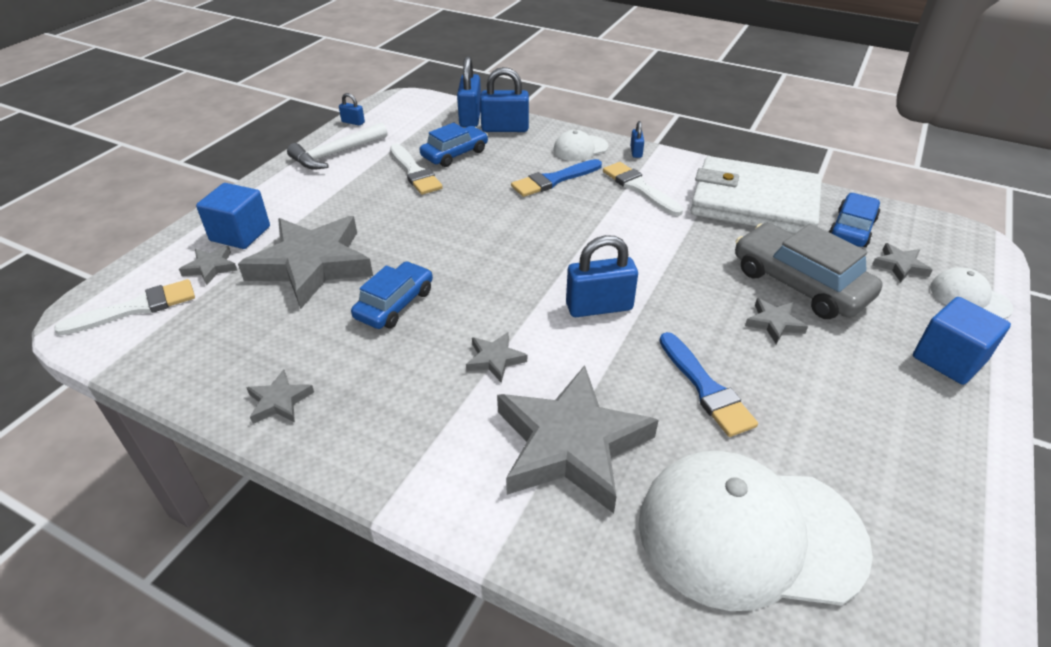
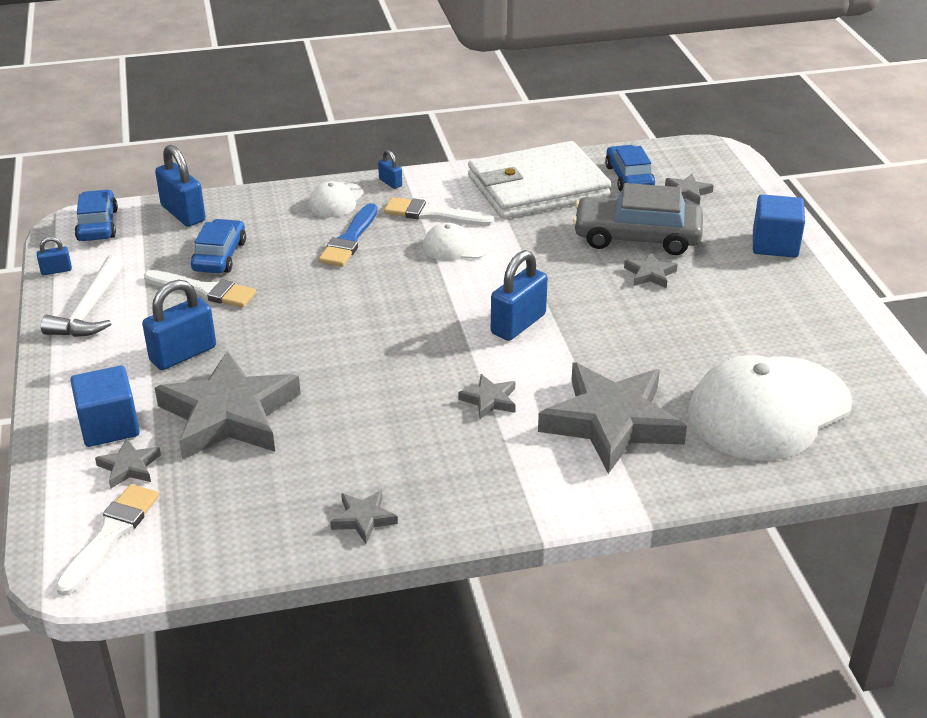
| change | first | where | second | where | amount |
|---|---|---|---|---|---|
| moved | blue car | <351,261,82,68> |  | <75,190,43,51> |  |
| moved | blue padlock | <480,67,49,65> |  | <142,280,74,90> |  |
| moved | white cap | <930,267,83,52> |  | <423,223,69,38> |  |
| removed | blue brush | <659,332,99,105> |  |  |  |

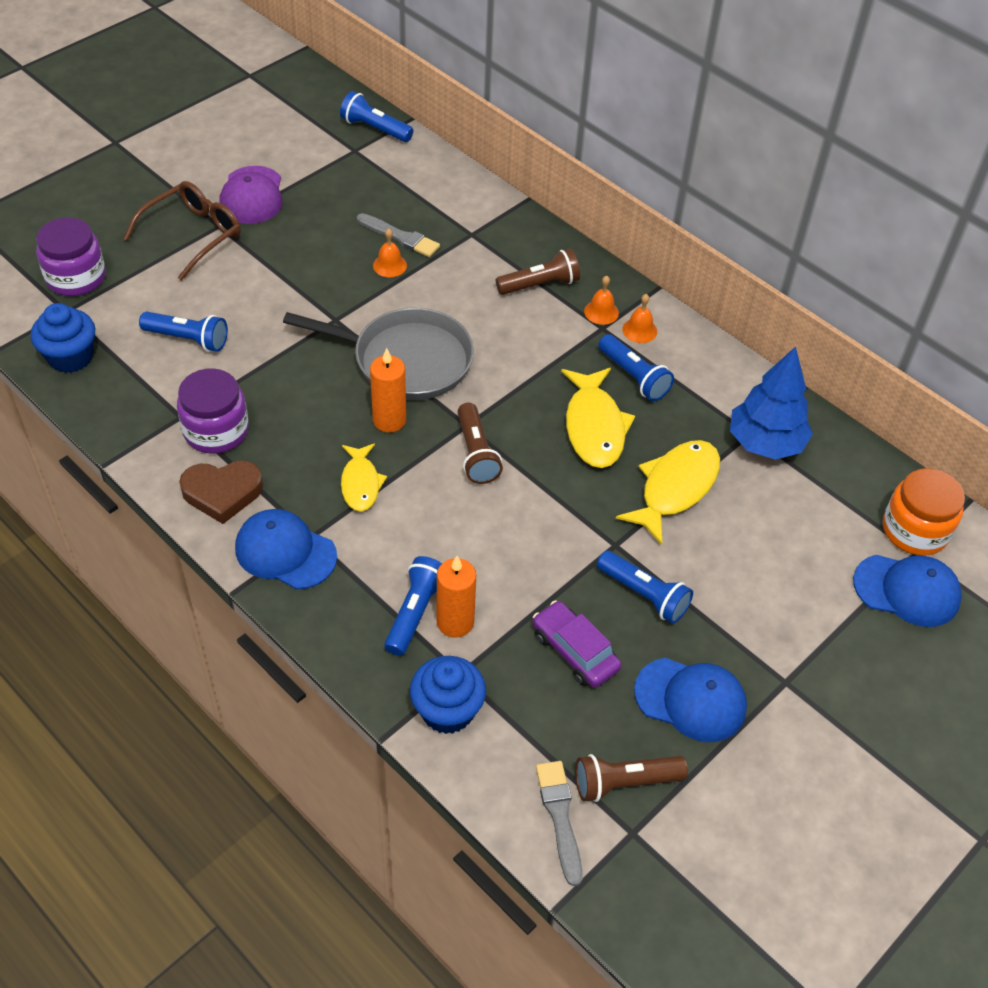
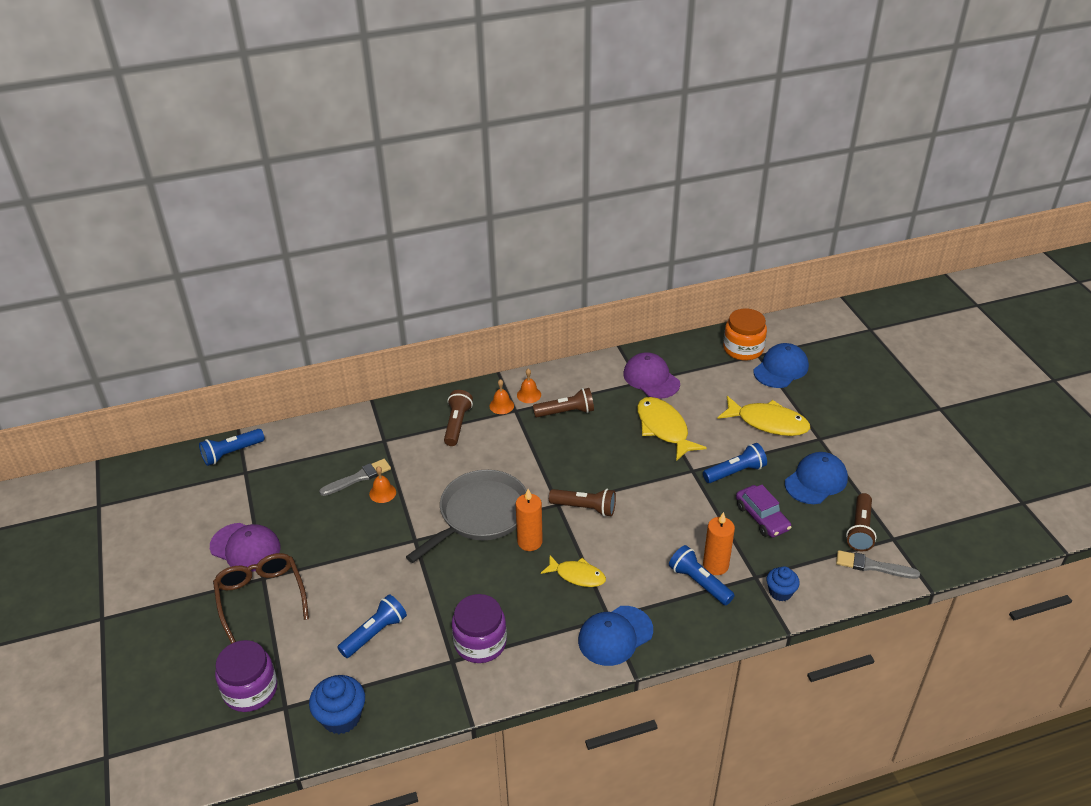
| change | first | where | second | where | amount |
|---|---|---|---|---|---|
| recoloured | blue flashlight | <598,334,76,67> | brown flashlight | <533,388,61,29> |  |
| replaced | blue tree | <730,346,83,114> | purple cap | <623,352,57,47> |  |
| moved | yellow fish | <561,368,74,100> |  | <717,396,93,40> |  |
| turned | purple car | <533,600,88,88> |  | <736,485,55,53> | 105 degrees counterclockwise |
| resized | blue cupcake | <410,656,76,78> |  | <767,566,33,36> | x0.65 |
| removed | brown heart | <179,460,84,64> |  |  |  |

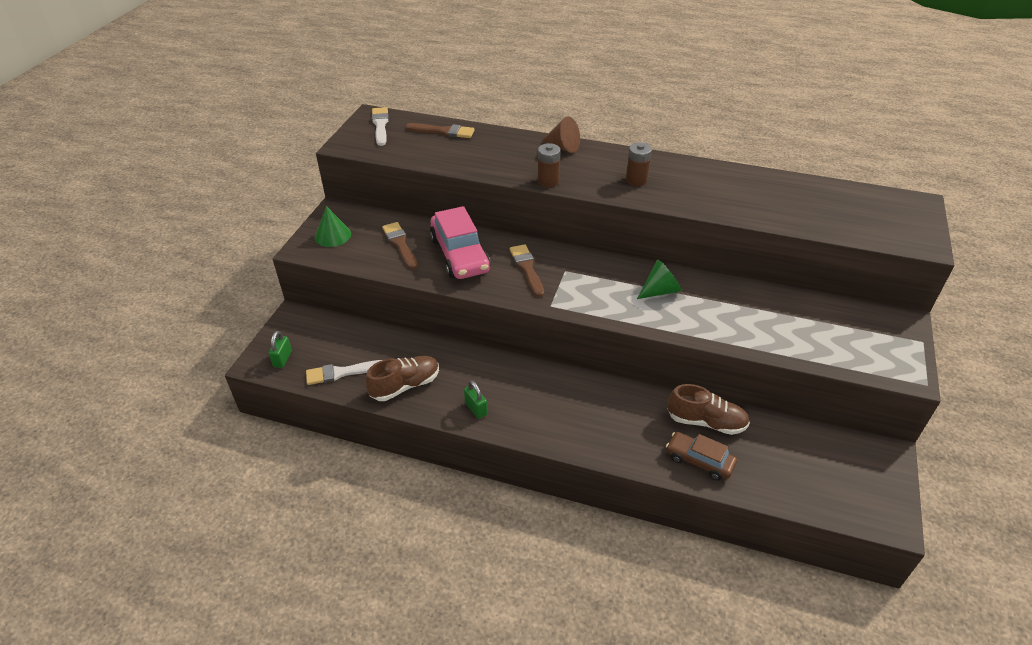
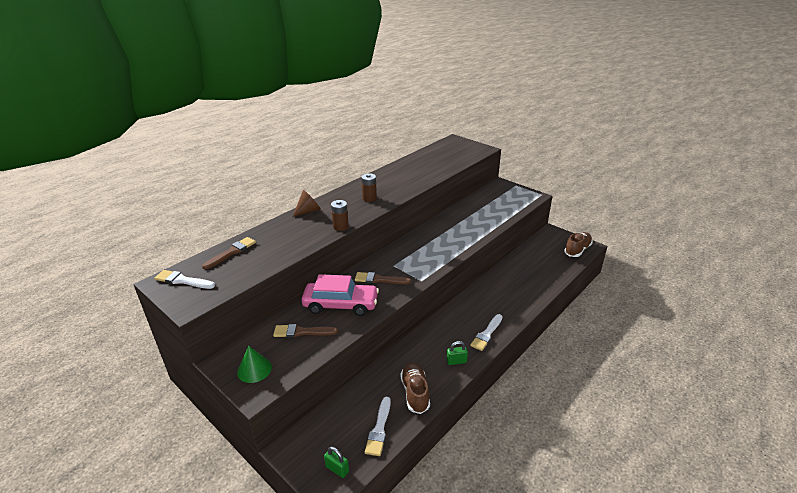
| change | first | where | second | where | amount |
|---|---|---|---|---|---|
| added |  |  | white brush | <470,314,33,37> |  |
| moved | brown shoe | <668,384,82,51> |  | <564,232,29,25> |  |
| removed | green cone | <637,259,45,40> |  |  |  |
| removed | brown car | <666,432,71,49> |  |  |  |

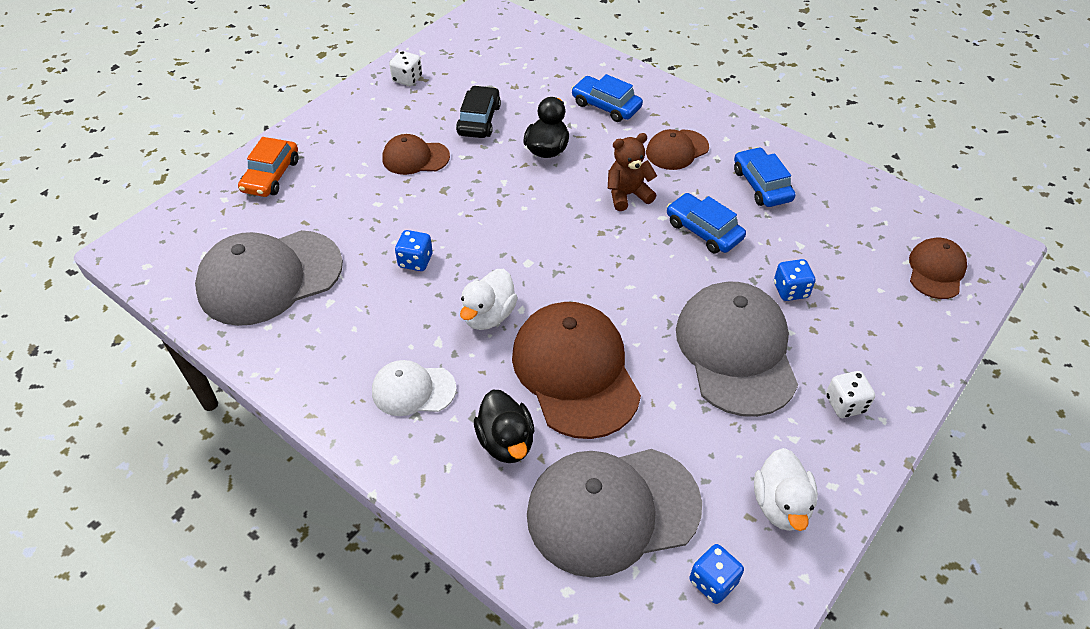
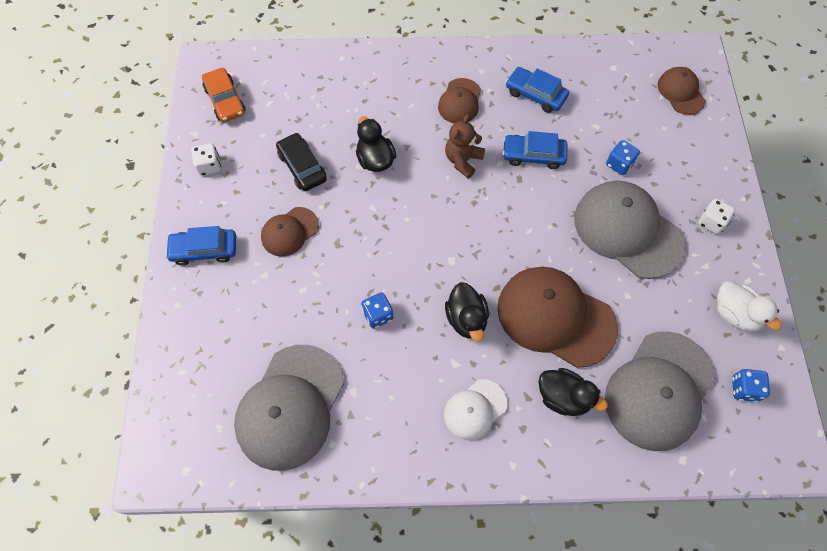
| change | first | where | second | where | amount |
|---|---|---|---|---|---|
| moved | blue car | <571,74,72,48> |  | <165,226,71,40> |  |
| moved | orange car | <238,137,60,60> |  | <202,68,44,54> |  |
| recoloured | white duck | <460,269,58,61> | black duck | <445,282,44,59> |  |

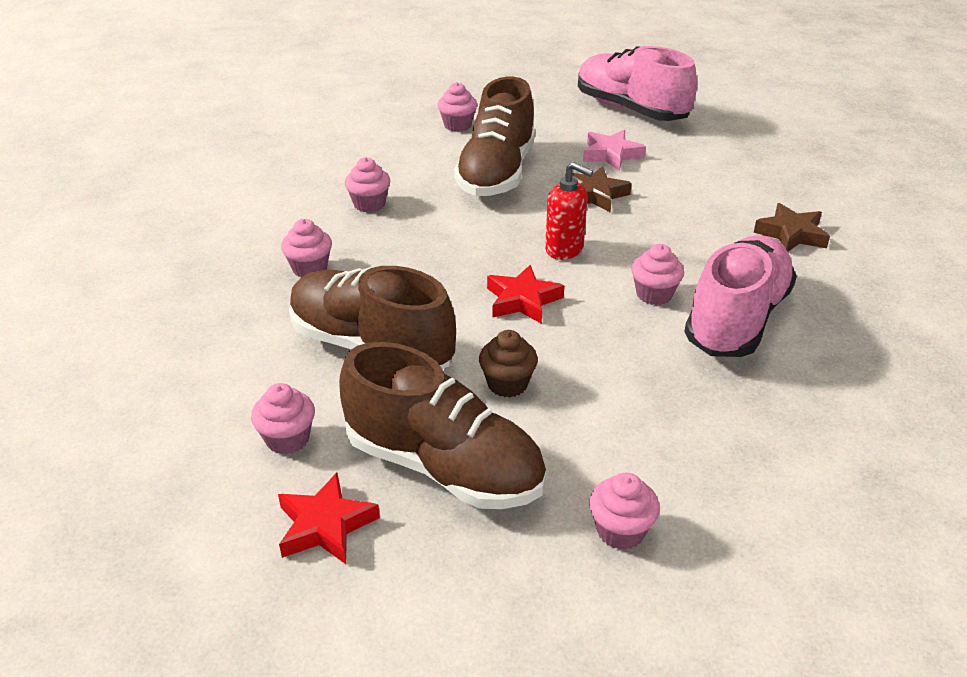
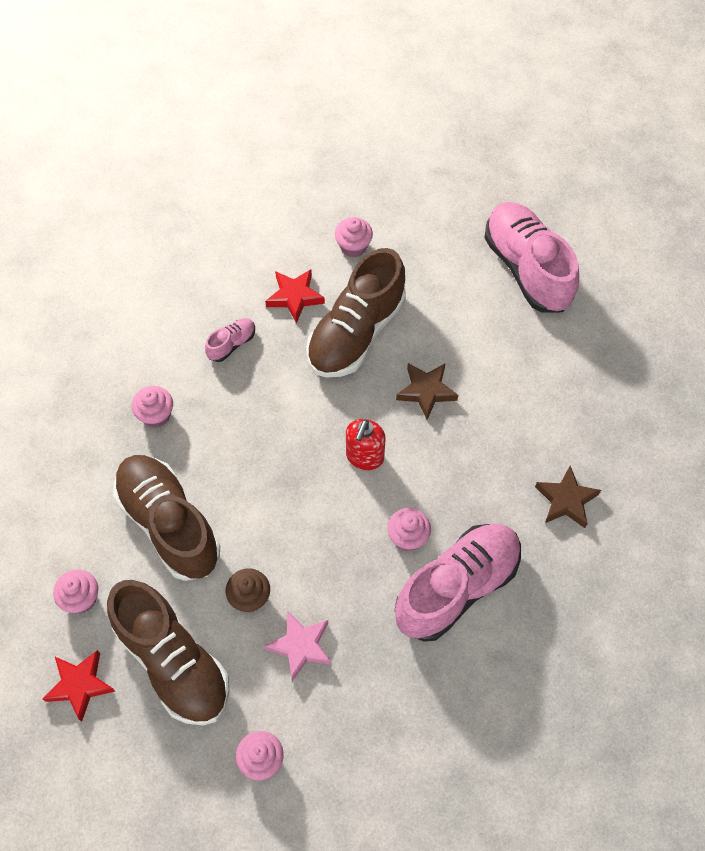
| change | first | where | second | where | amount |
|---|---|---|---|---|---|
| replaced | pink cupcake | <345,157,45,56> | pink shoe | <205,318,50,44> |  |
| moved | pink star | <583,130,63,41> |  | <264,611,68,70> |  |
| moved | red star | <487,265,78,59> |  | <265,269,60,55> |  |
| turned | red soap dispenser | <545,162,49,98> |  | <346,419,39,51> | 60 degrees clockwise |

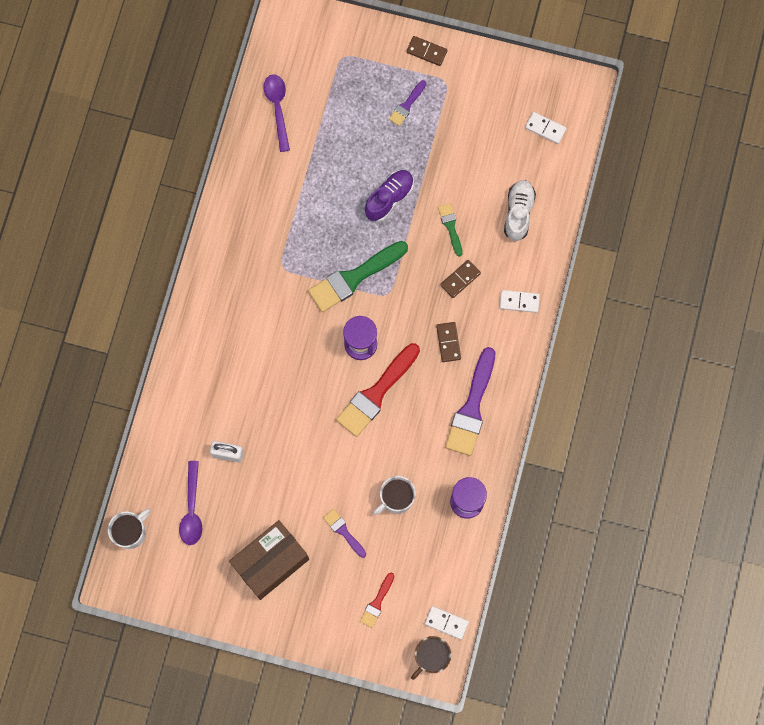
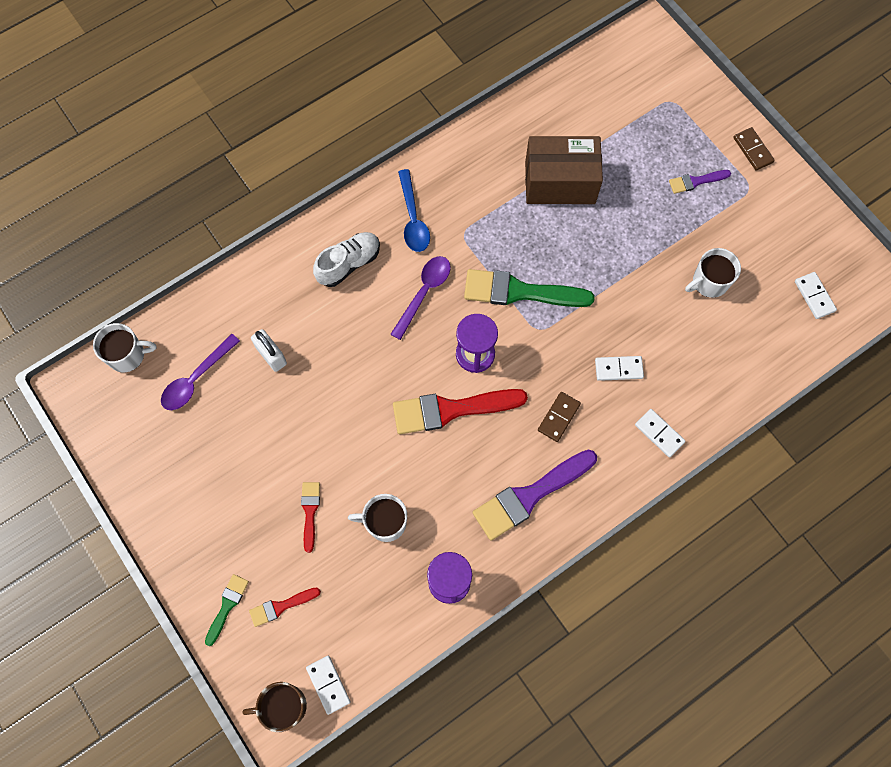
| change | first | where | second | where | amount |
|---|---|---|---|---|---|
| moved | green brush | <438,203,25,53> |  | <205,574,44,72> |  |
| recoloured | purple brush | <323,509,43,49> | red brush | <301,482,19,71> |  |
| moved | white shoe | <504,180,32,61> |  | <313,232,67,55> |  |
| moved | purple spoon | <264,74,26,78> |  | <390,256,61,84> |  |
| added |  |  | blue spoon | <398,169,32,83> |  |
| moved | brown box | <229,520,80,80> |  | <525,136,78,68> |  |
| recoloured | brown domino | <440,260,41,38> | white domino | <595,356,49,25> |  |
| added |  |  | white mug | <685,248,56,50> |  |
| removed | purple shoe | <365,170,49,52> |  |  |  |

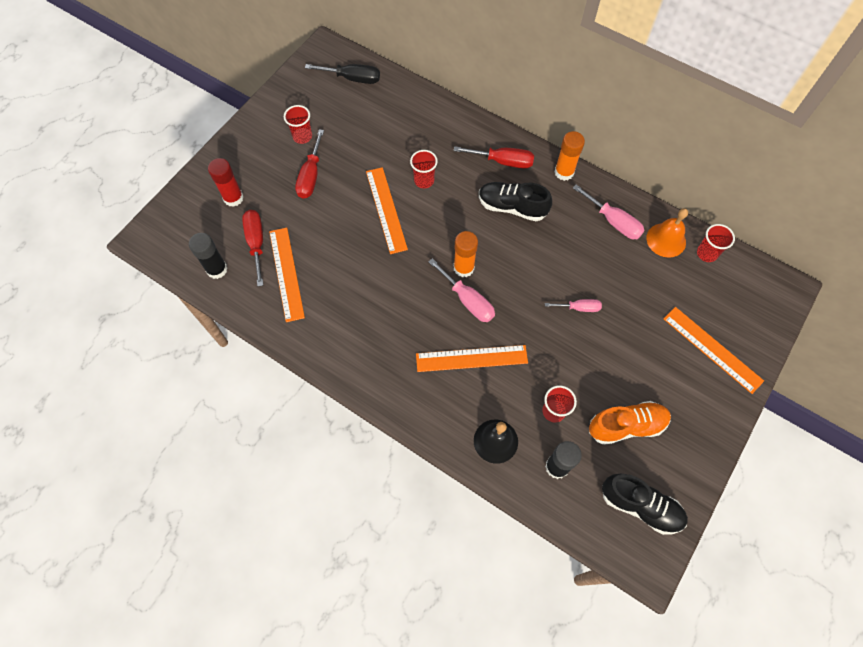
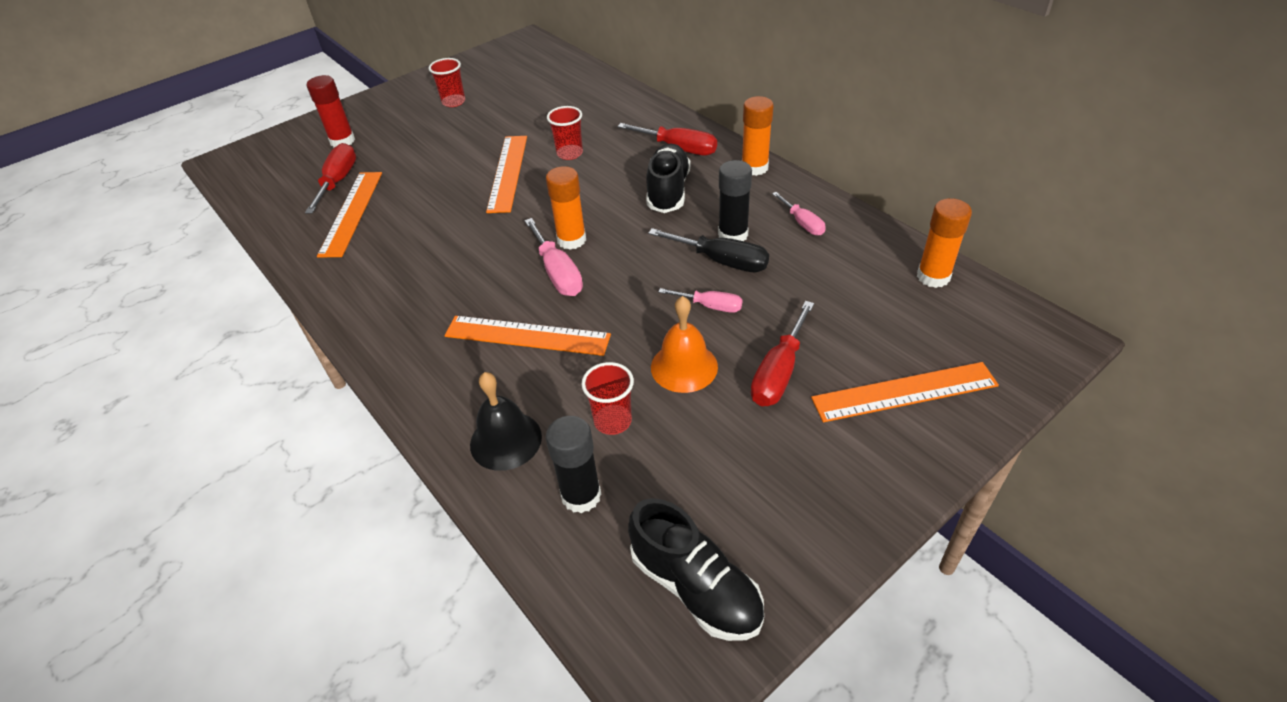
| change | first | where | second | where | amount |
|---|---|---|---|---|---|
| turned | black shoe | <479,182,73,39> |  | <646,143,45,70> | 60 degrees clockwise |
| moved | black screwdriver | <305,64,75,20> |  | <648,228,121,44> |  |
| moved | orange bell | <646,208,42,50> |  | <651,296,67,97> |  |
| moved | black glue stick | <189,233,39,46> |  | <718,160,34,81> |  |
| moved | red screwdriver | <295,129,29,70> |  | <751,301,63,105> |  |
| resized | pink screwdriver | <573,185,72,54> |  | <772,192,54,43> | x0.63 |
| turned | orange ruler | <664,307,100,87> |  | <811,362,188,60> | 75 degrees counterclockwise |
| replaced | red cup | <697,224,38,38> | orange glue stick | <917,198,55,90> |  |
| removed | orange shoe | <589,401,82,44> |  |  |  |

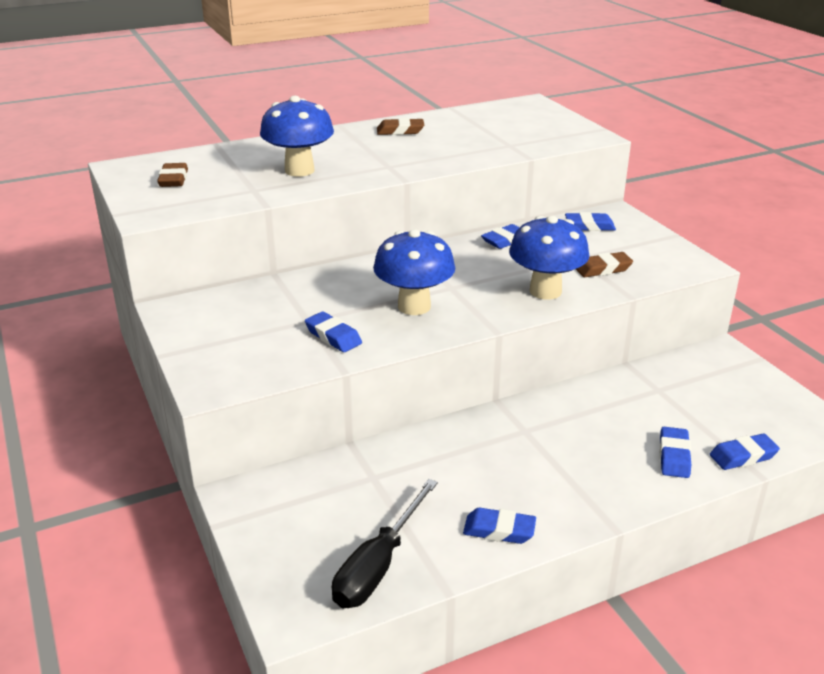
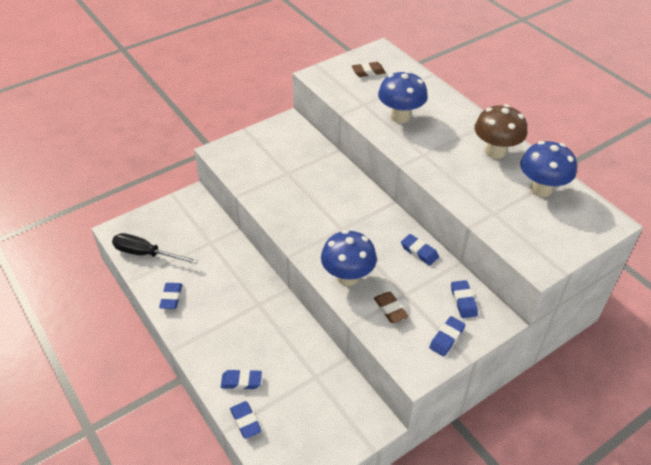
| change | first | where | second | where | amount |
|---|---|---|---|---|---|
| moved | blue eraser | <305,312,57,40> |  | <429,316,36,40> |  |
| replaced | brown eraser | <377,118,47,17> | brown mushroom | <474,104,53,55> |  |
| moved | blue mushroom | <373,229,82,86> |  | <520,141,57,56> |  |

